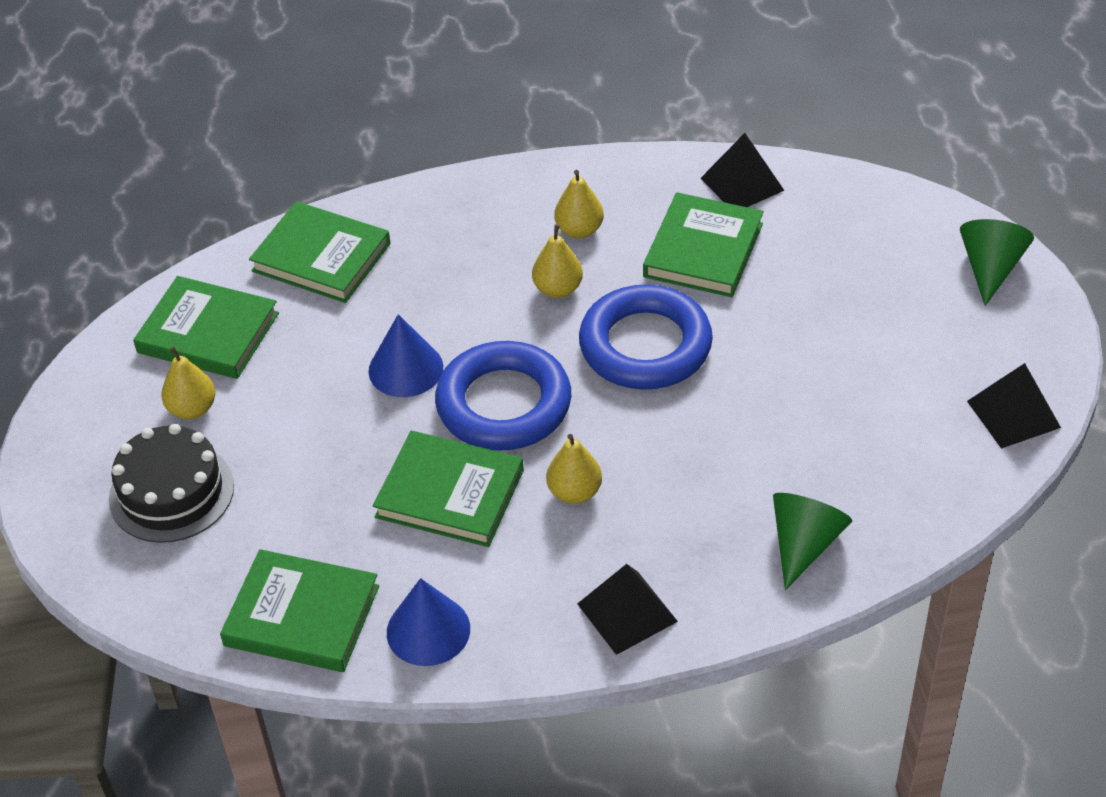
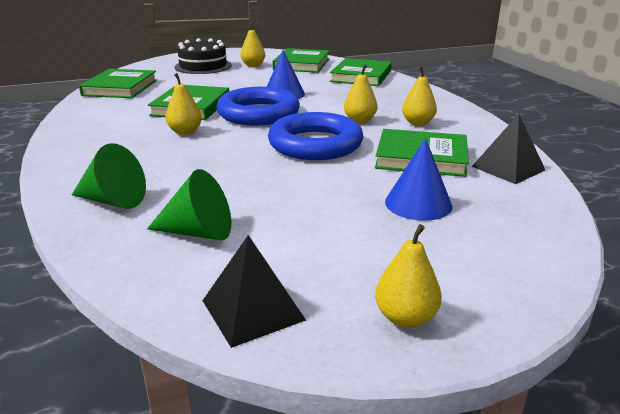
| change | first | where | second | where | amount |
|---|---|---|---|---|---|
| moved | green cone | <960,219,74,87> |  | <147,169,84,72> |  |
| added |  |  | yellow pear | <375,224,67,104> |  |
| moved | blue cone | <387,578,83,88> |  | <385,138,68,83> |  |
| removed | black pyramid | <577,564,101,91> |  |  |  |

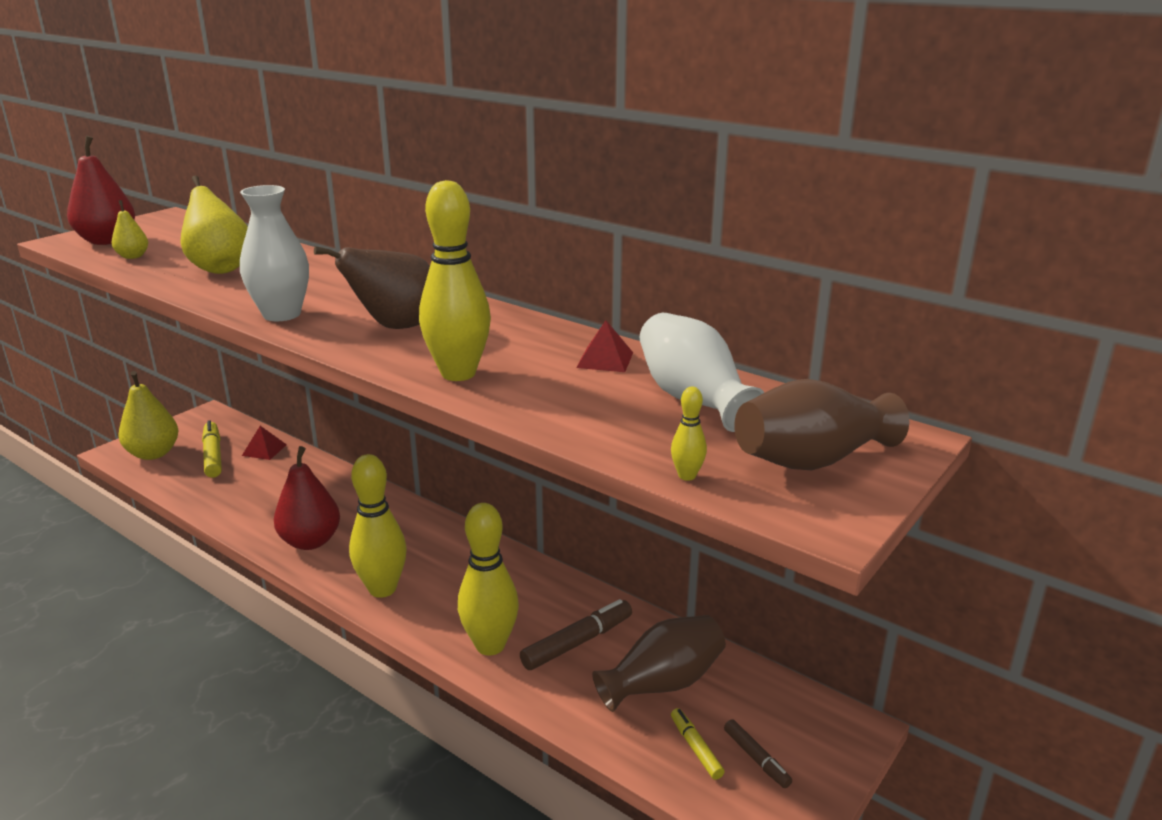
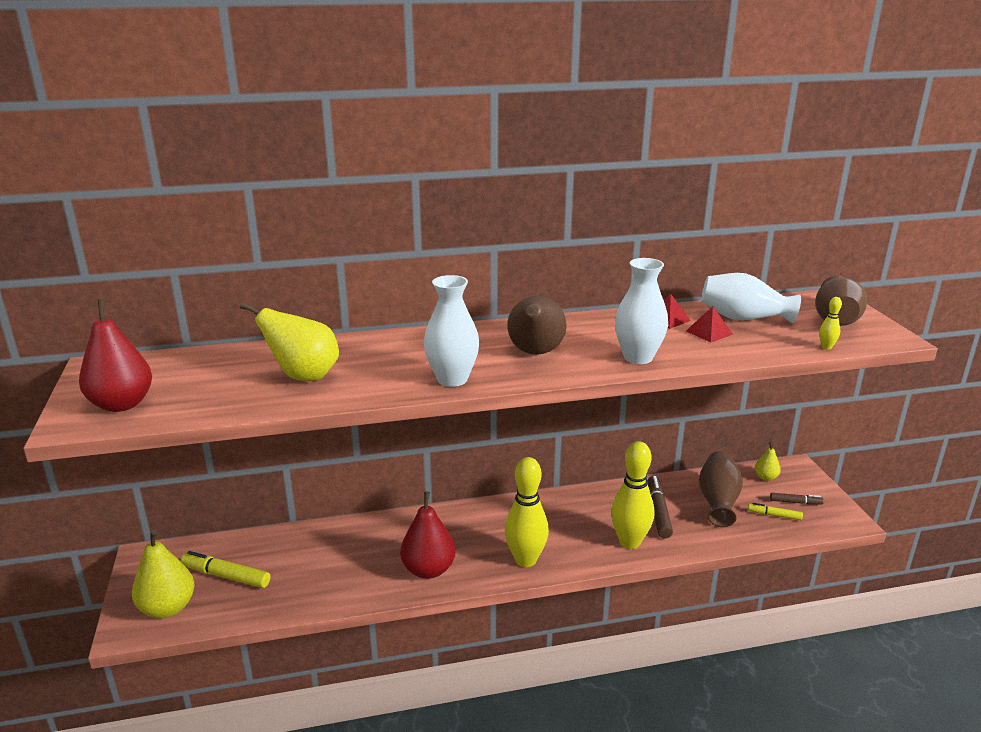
| change | first | where | second | where | amount |
|---|---|---|---|---|---|
| replaced | yellow bowling pin | <419,180,72,201> | white vase | <615,258,53,106> |  |
| moved | red pyramid | <242,426,45,34> |  | <686,306,47,37> |  |
| moved | yellow pear | <111,200,37,59> |  | <755,442,26,39> |  |

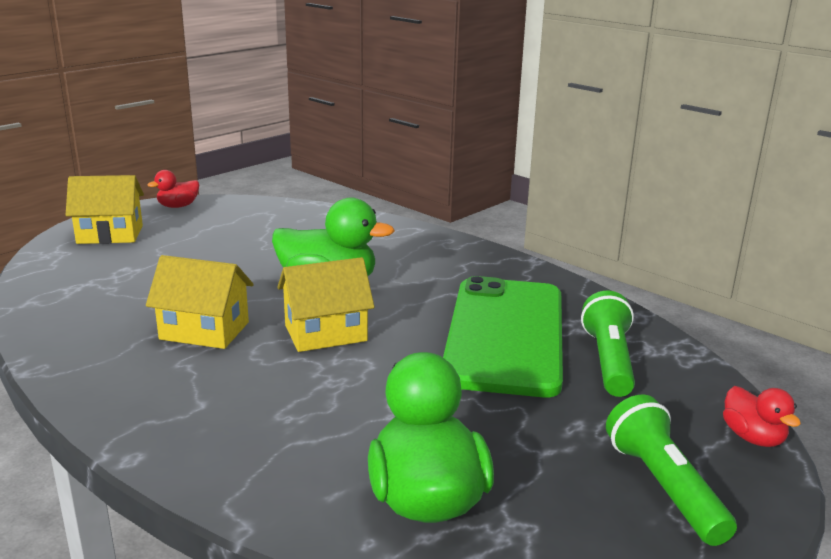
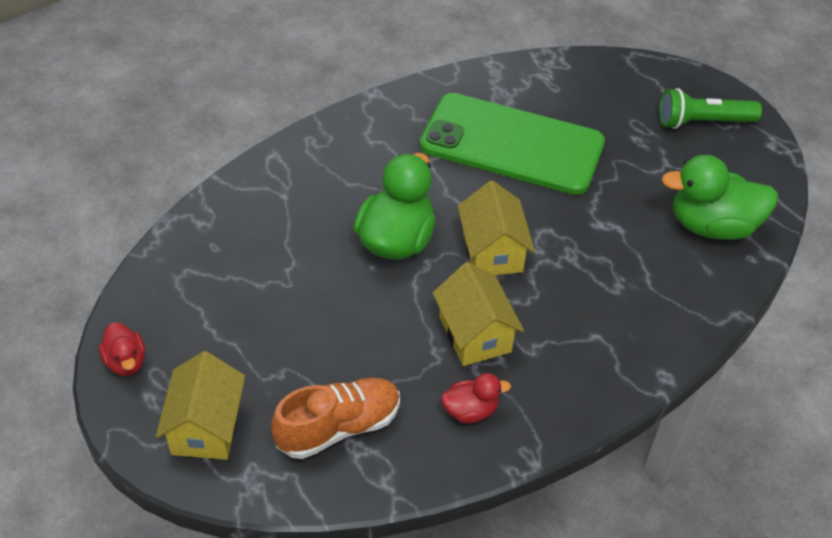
| change | first | where | second | where | amount |
|---|---|---|---|---|---|
| added |  |  | orange shoe | <271,378,129,81> |  |
| turned | yellow house | <146,255,108,94> |  | <433,262,91,104> | 45 degrees counterclockwise |
| moved | red duck | <723,386,78,61> |  | <441,373,70,50> |  |
| removed | green flashlight | <581,291,54,106> |  |  |  |

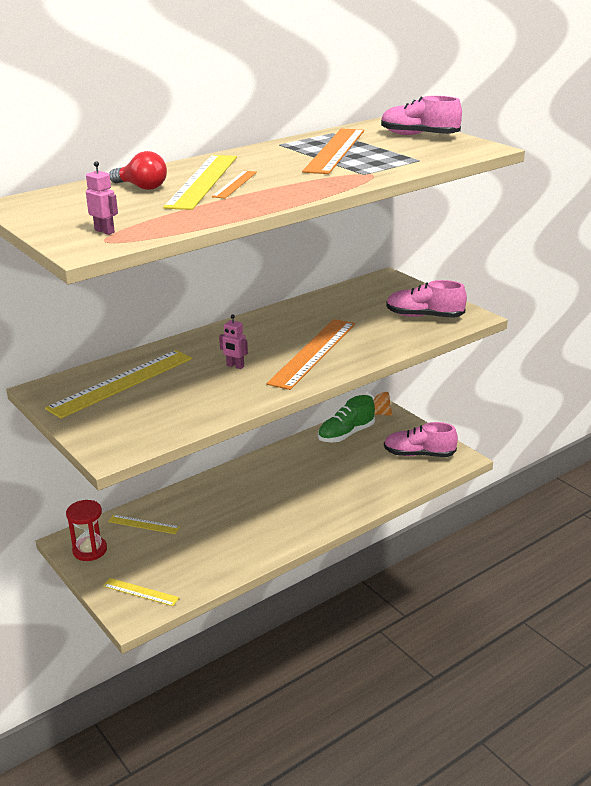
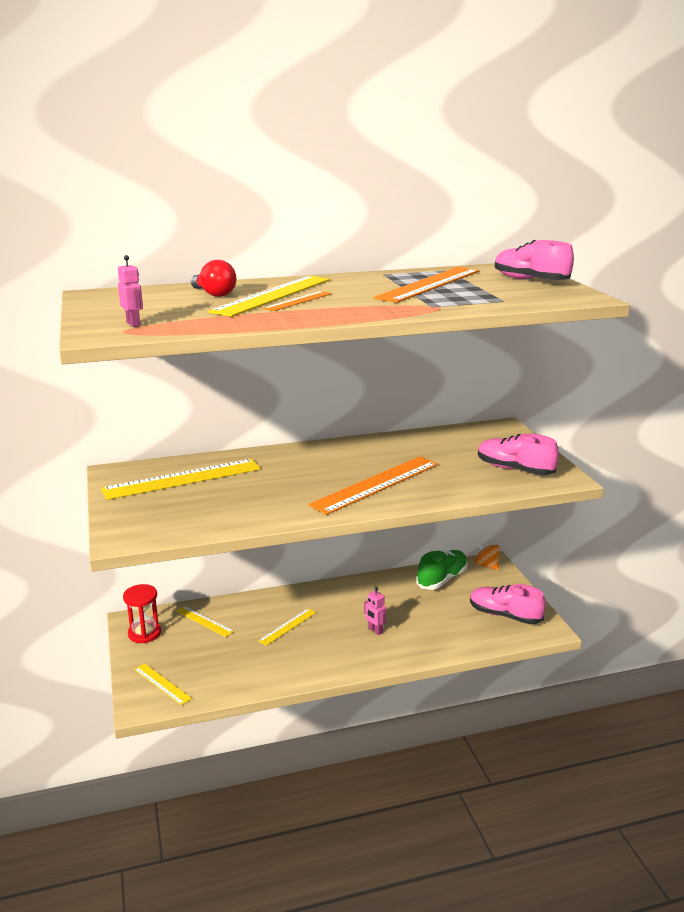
| change | first | where | second | where | amount |
|---|---|---|---|---|---|
| added |  |  | yellow ruler | <258,608,58,38> |  |
| moved | pink robot | <219,315,29,54> |  | <364,587,22,48> |  |
| turned | green shoe | <318,395,57,47> |  | <416,550,52,40> | 150 degrees clockwise |

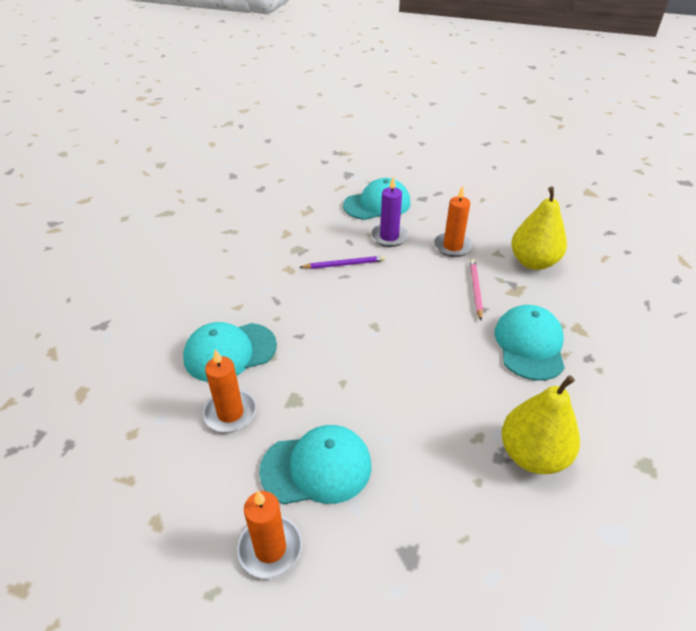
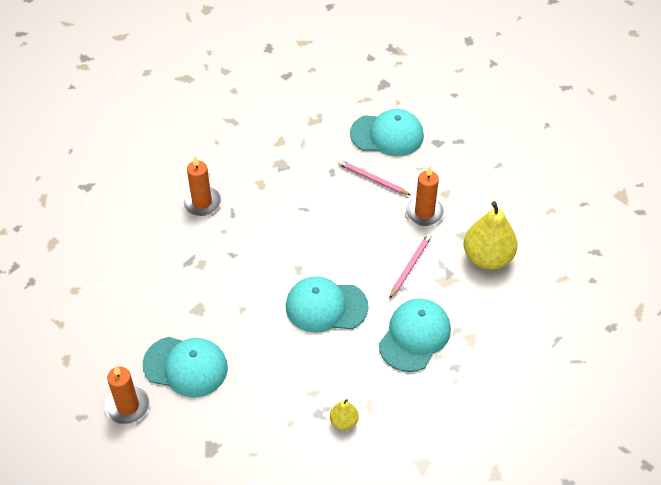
| change | first | where | second | where | amount |
|---|---|---|---|---|---|
| moved | orange candle | <203,349,53,83> |  | <182,156,40,60> |  |
| moved | turquoise cap | <183,322,94,60> |  | <286,277,83,56> |  |
| resized | yellow pear | <501,375,79,99> |  | <330,399,28,31> | x0.49 |
| replaced | purple candle | <371,177,38,70> | pink pencil | <338,160,73,35> |  |
| removed | purple pencil | <300,255,85,14> |  |  |  |

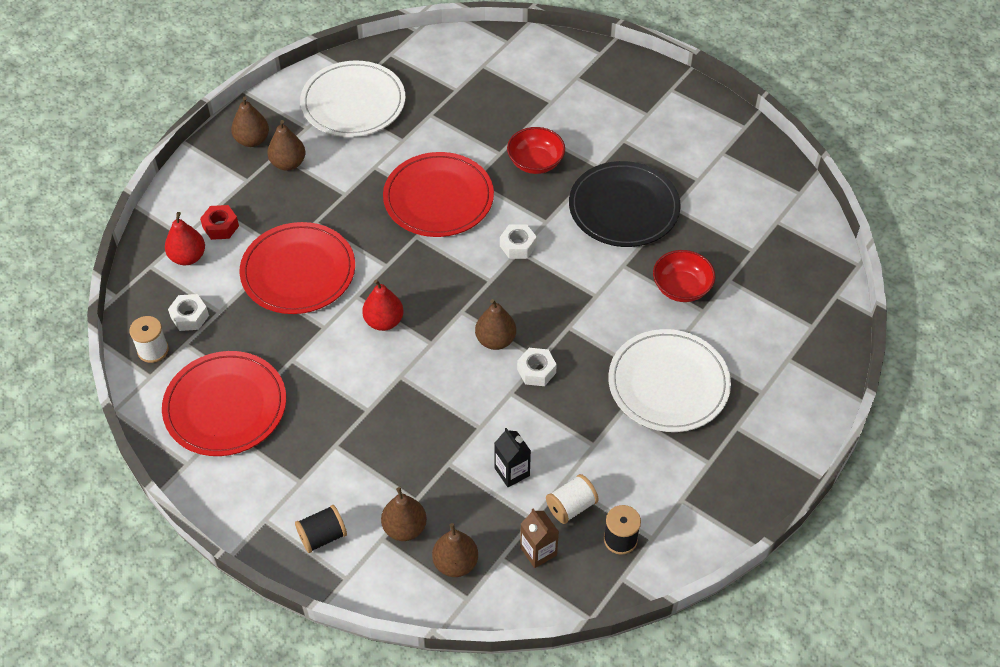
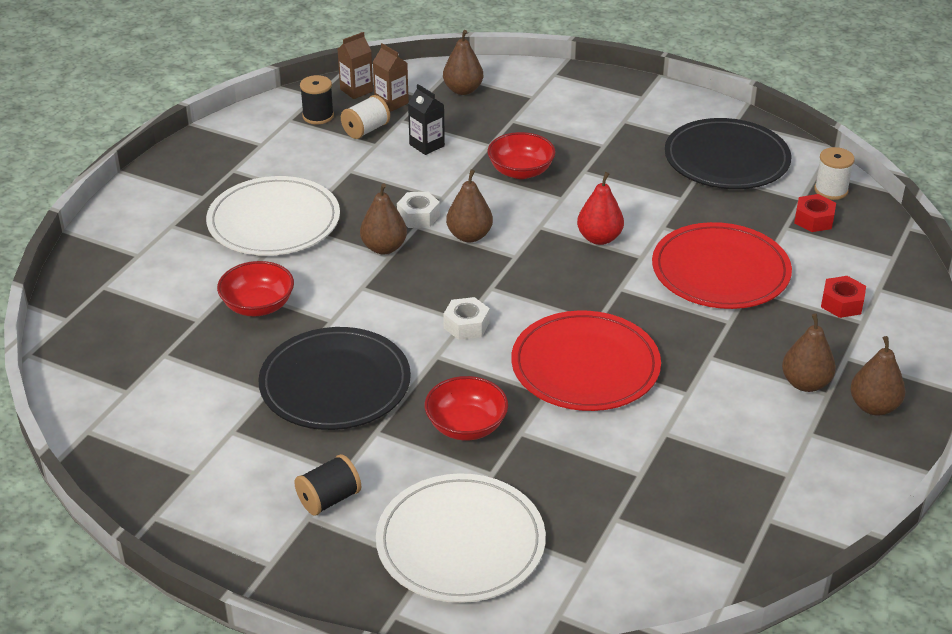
| change | first | where | second | where | amount |
|---|---|---|---|---|---|
| moved | black spool | <295,505,52,48> |  | <294,454,67,62> |  |
| added |  |  | brown carton | <338,32,35,67> |  |
| moved | brown pear | <381,487,46,54> |  | <360,183,47,71> |  |
| moved | white plate | <300,60,106,77> |  | <376,473,170,130> |  |
| added |  |  | red bowl | <488,132,68,47> |  |
| recoloured | red plate | <162,351,124,105> | black plate | <664,118,127,71> |  |
| recoloured | white nut | <168,294,41,37> | red nut | <794,194,42,38> |  |
| removed | red pear | <165,212,40,53> |  |  |  |

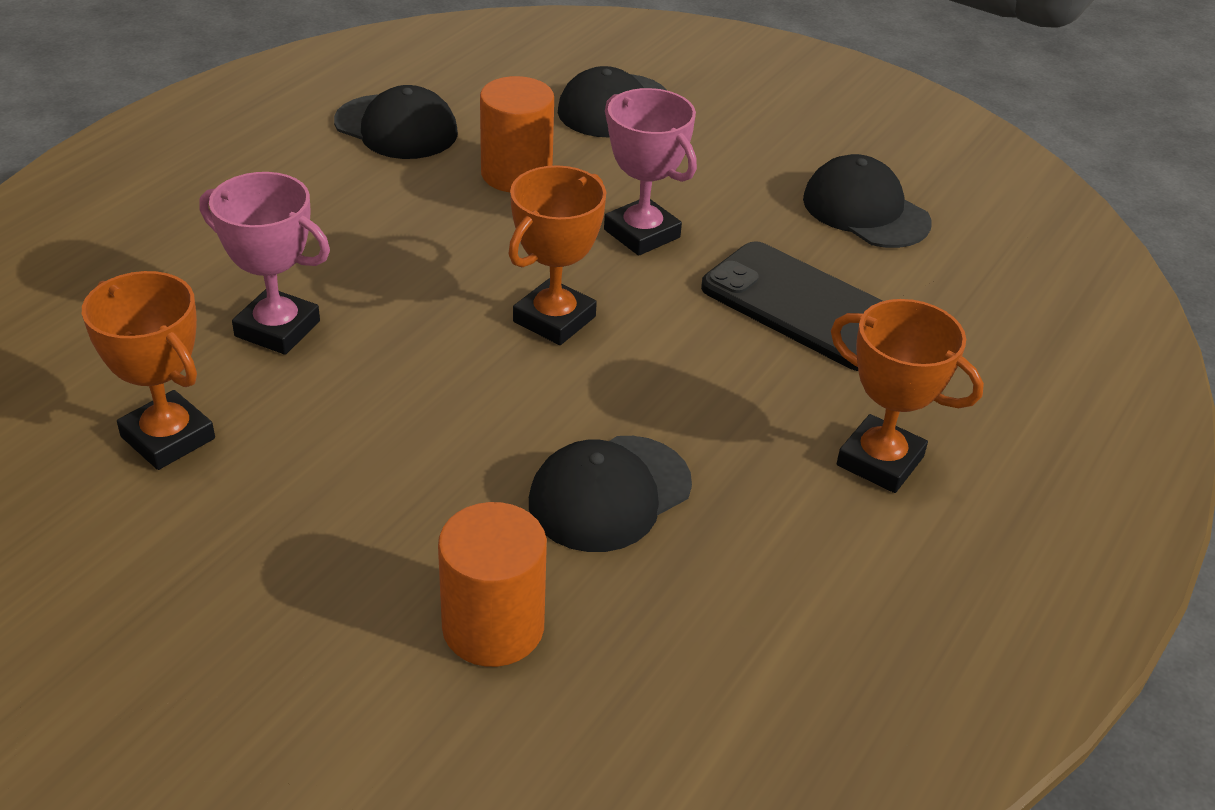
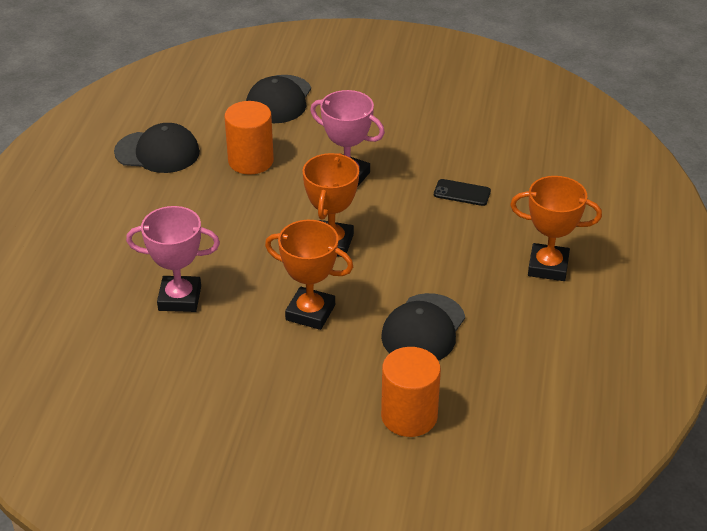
| change | first | where | second | where | amount |
|---|---|---|---|---|---|
| moved | orange trophy | <82,271,133,199> |  | <265,220,88,110> |  |
| resized | black phone | <701,241,182,130> |  | <434,179,57,27> | x0.45 |
| removed | black cap | <803,154,128,94> |  |  |  |

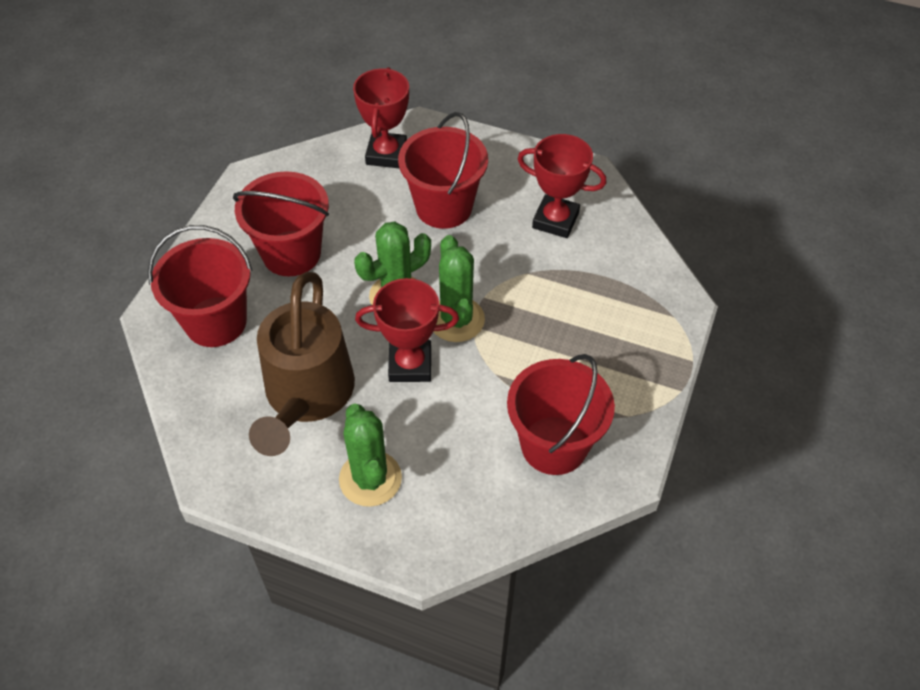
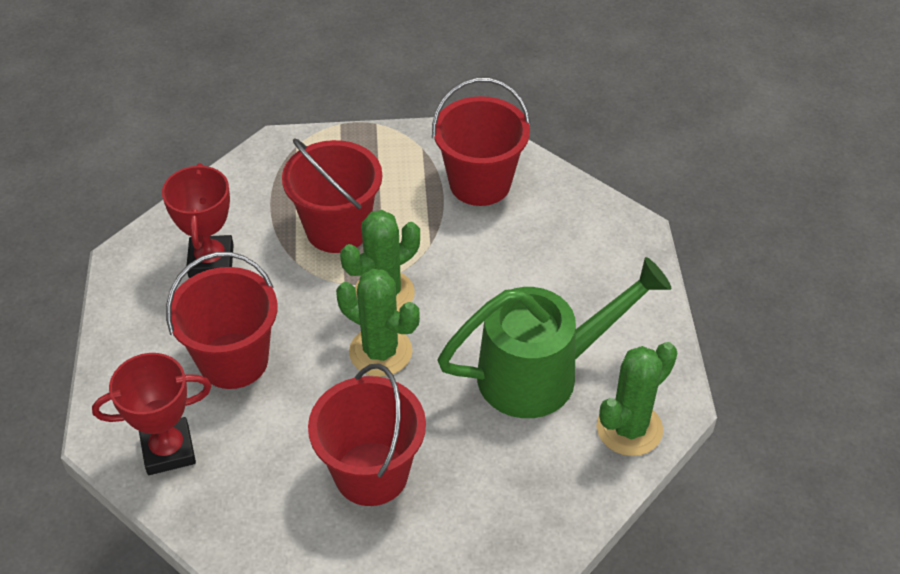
| change | first | where | second | where | amount |
|---|---|---|---|---|---|
| moved | red bucket | <148,225,104,122> |  | <282,138,100,115> |  |
| recoloured | brown watering can | <249,272,106,184> | green watering can | <437,257,235,161> |  |
| moved | green cactus | <339,404,63,103> |  | <596,342,81,114> |  |
| removed | red trophy | <355,278,104,104> |  |  |  |

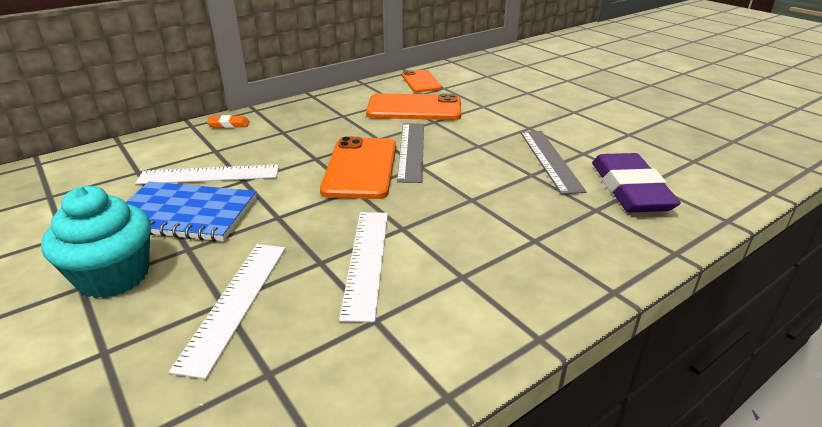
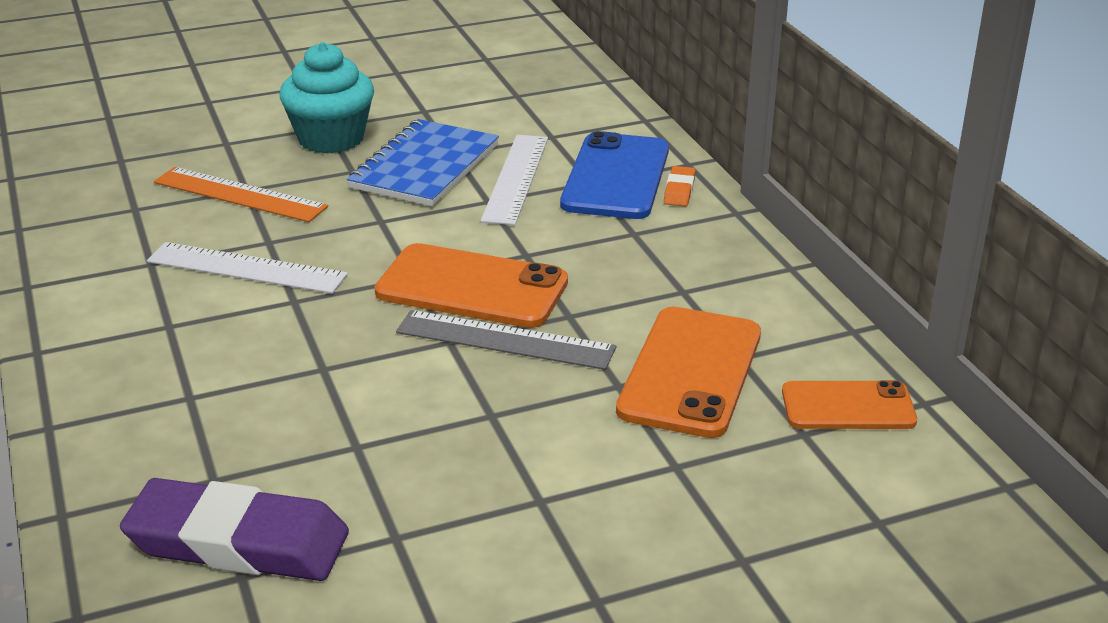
| change | first | where | second | where | amount |
|---|---|---|---|---|---|
| recoloured | white ruler | <169,244,117,135> | orange ruler | <154,167,174,55> |  |
| added |  |  | blue phone | <560,131,109,88> |  |
| removed | grey ruler | <521,131,66,64> |  |  |  |

